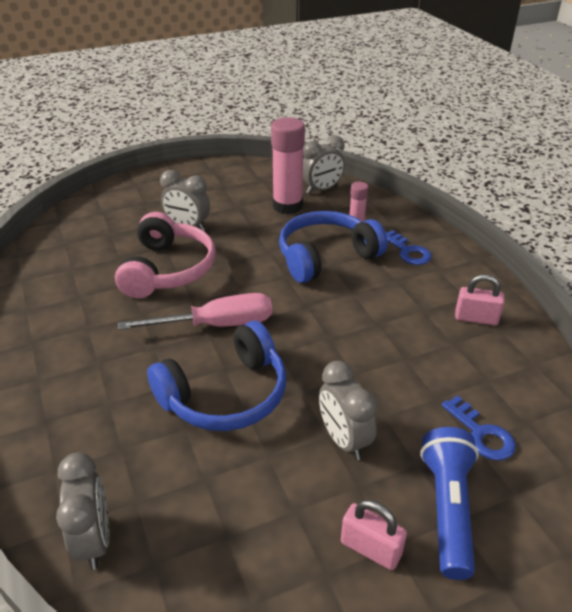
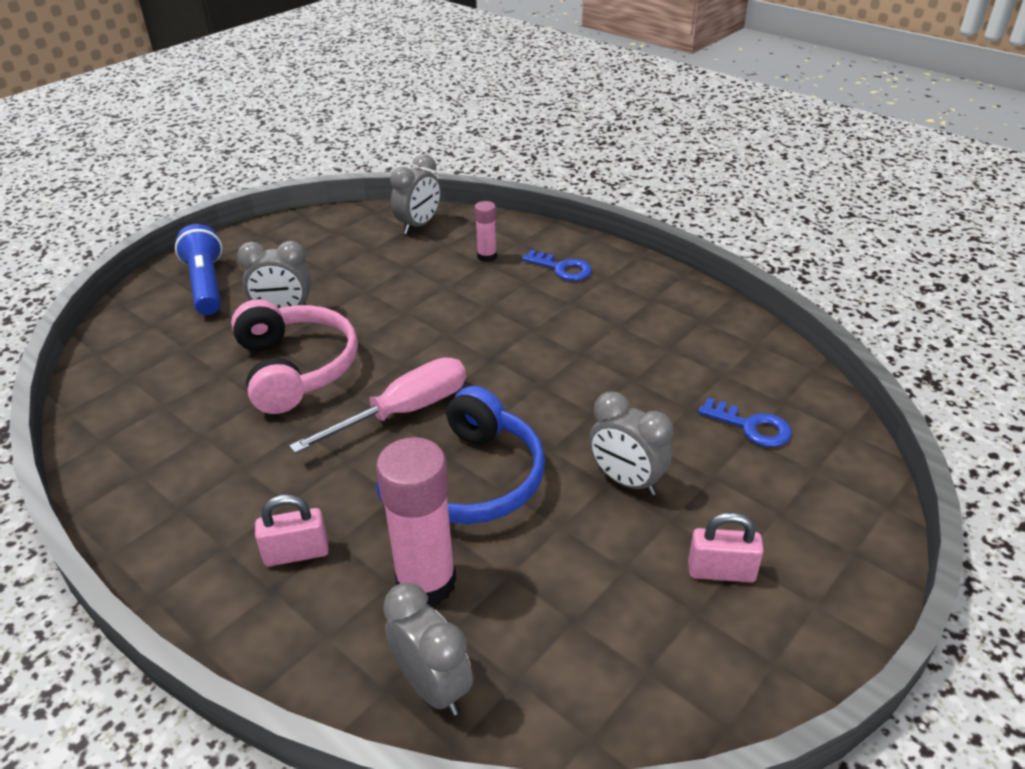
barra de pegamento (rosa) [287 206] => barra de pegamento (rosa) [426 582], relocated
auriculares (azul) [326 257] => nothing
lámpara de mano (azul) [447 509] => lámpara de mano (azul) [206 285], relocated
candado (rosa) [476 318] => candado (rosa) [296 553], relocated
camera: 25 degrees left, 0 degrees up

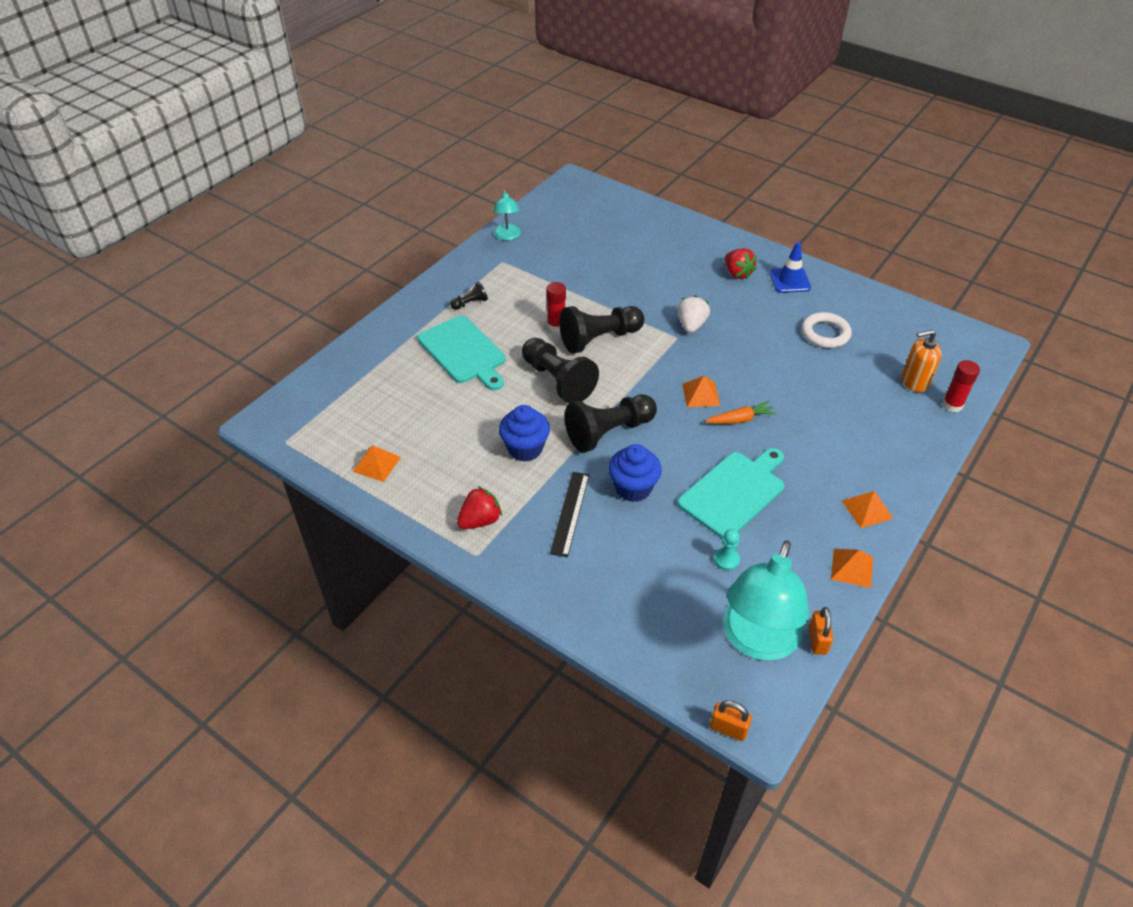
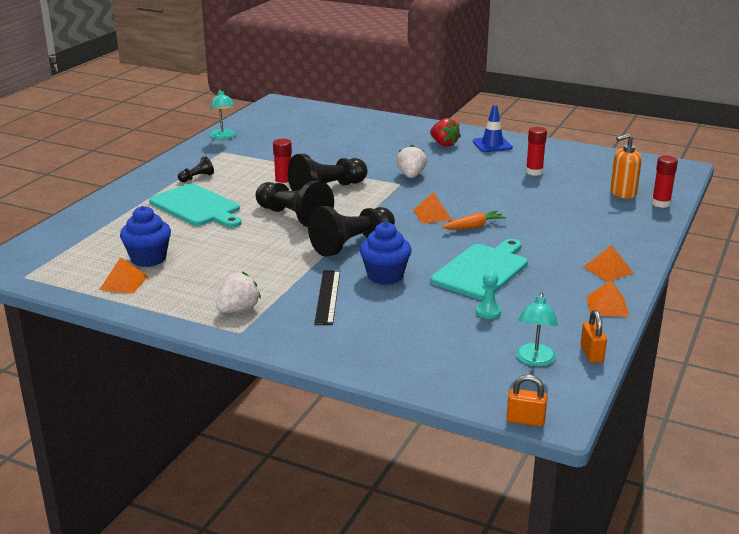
fresa (rojo) [480 520] => fresa (blanco) [238 309]
magdalena (azul) [525 448] => magdalena (azul) [148 259], relocated
lámpara (turquesa) [757 641] => lámpara (turquesa) [534 360], x0.51
anillo (blanco) [825 333] => barra de pegamento (rojo) [534 172]
camera: 10 degrees left, 20 degrees down

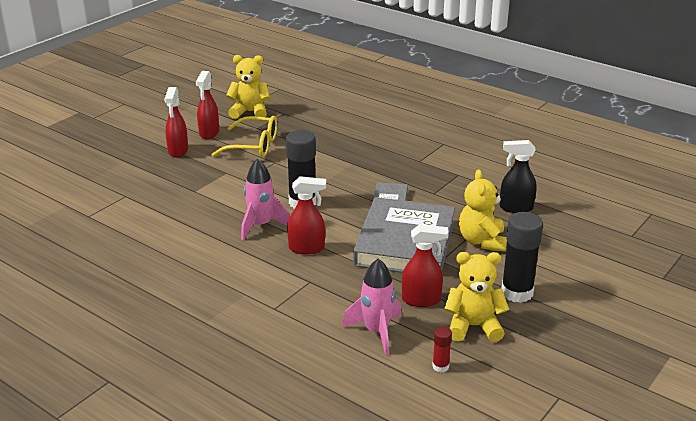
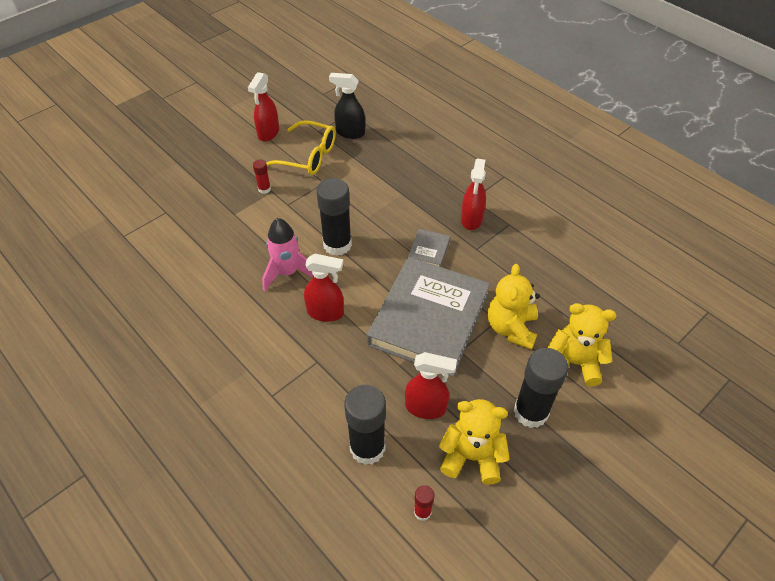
pulverizador (rojo) [178 151] => pulverizador (rojo) [471 220], relocated
osito (amarillo) [250 112] => osito (amarillo) [573 363], relocated
cohete (rosa) [376 332] => barra de pegamento (negro) [367 448]
pulverizador (negro) [515 208] => pulverizador (negro) [350 133], relocated
nothing => barra de pegamento (rojo) [264 189]
camera: 10 degrees right, 20 degrees up

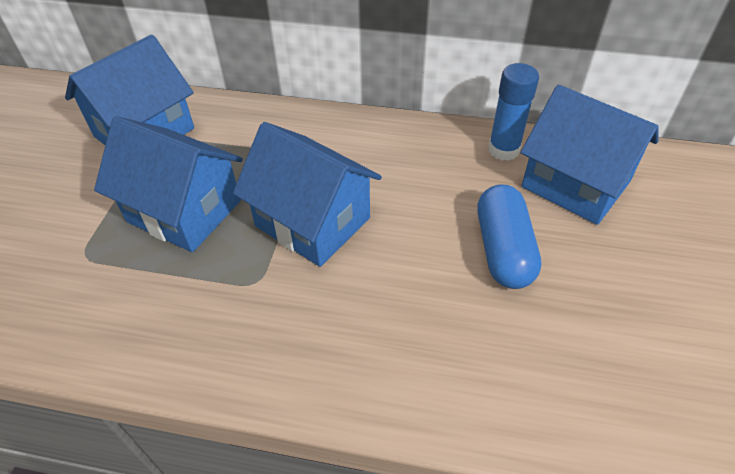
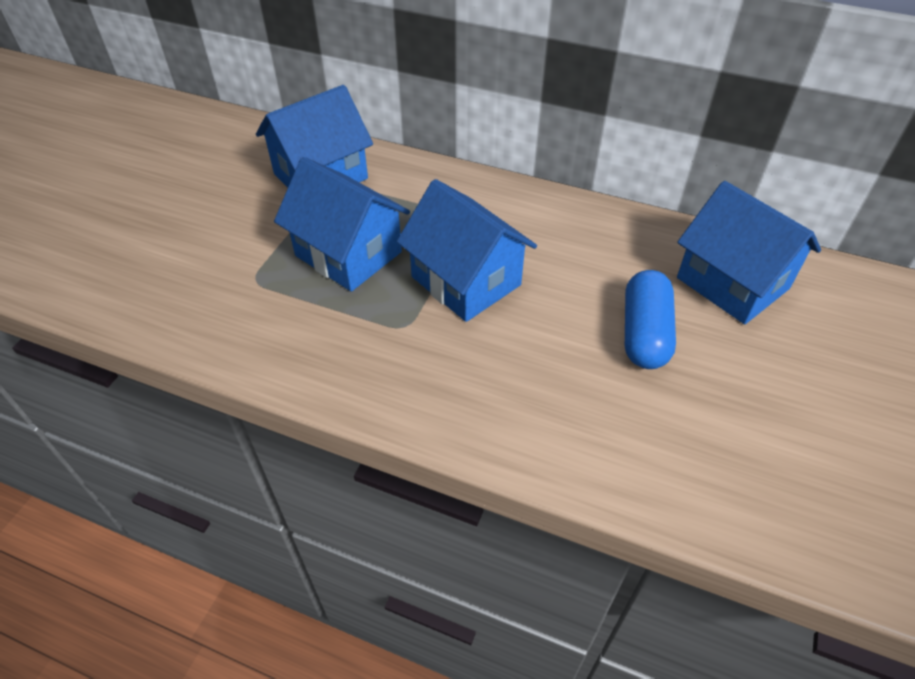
barra de pegamento (azul) [503 150] => nothing
camera: 10 degrees right, 0 degrees up

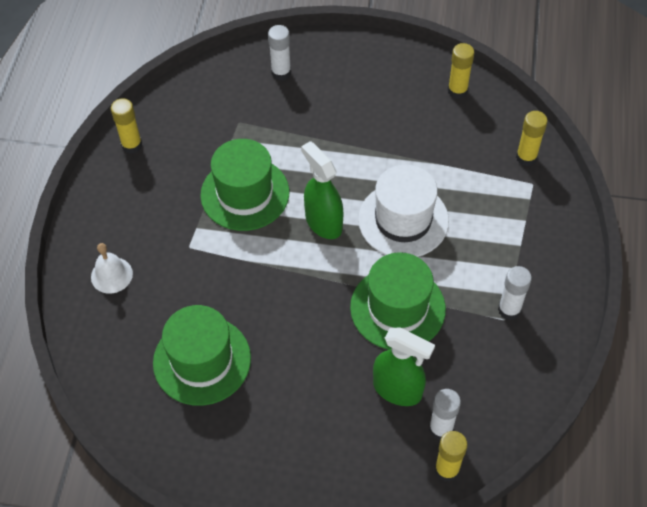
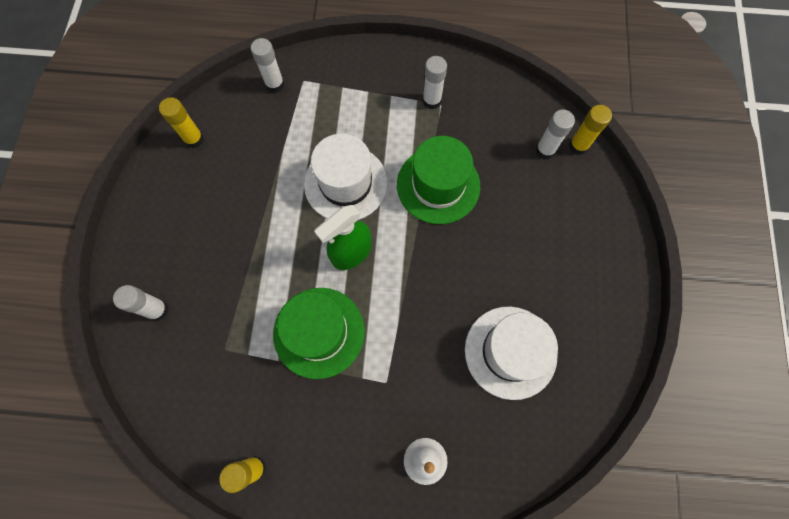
sombrero (verde) [202 360] => sombrero (blanco) [510 352]
pulverizador (verde) [397 390] => nothing
barra de pegamento (amarillo) [526 157] => barra de pegamento (blanco) [275 84]
camera: 95 degrees left, 15 degrees up

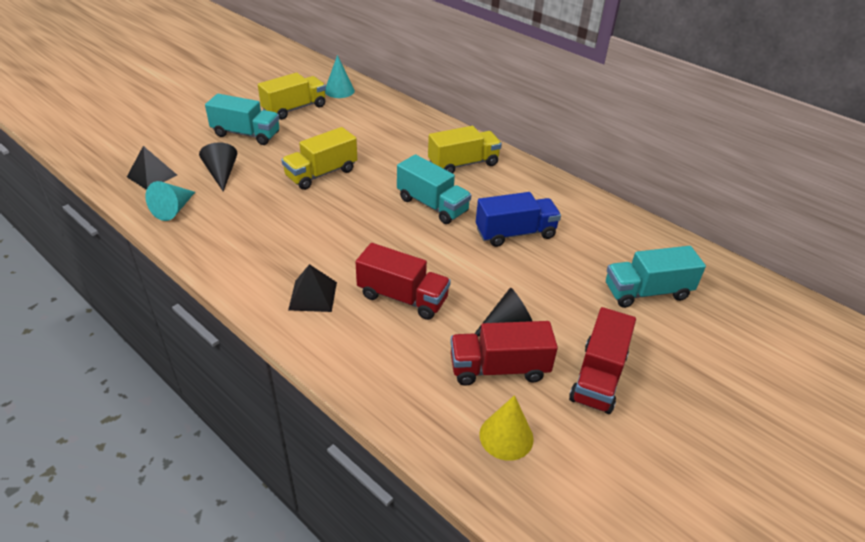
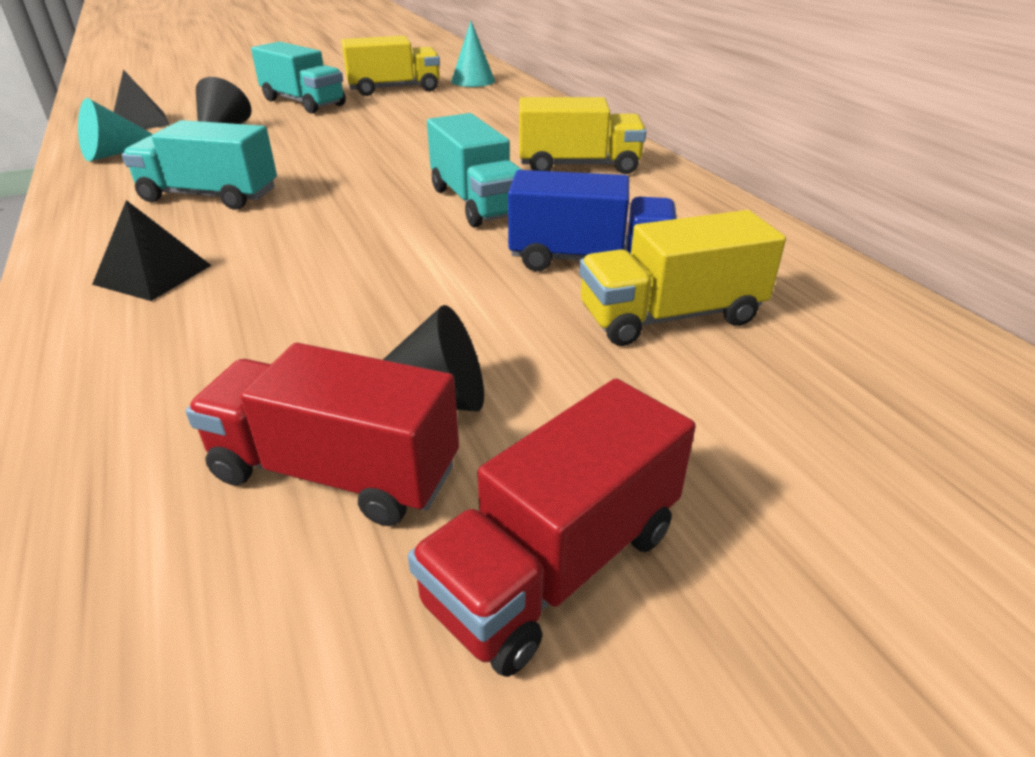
camión (amarillo) [321 173] => camión (amarillo) [670 316], relocated
camión (rojo) [402 297] => nothing
cono (amarillo) [506 436] => nothing
camión (turquesa) [646 292] => camión (turquesa) [210 196], relocated
camera: 25 degrees right, 5 degrees down

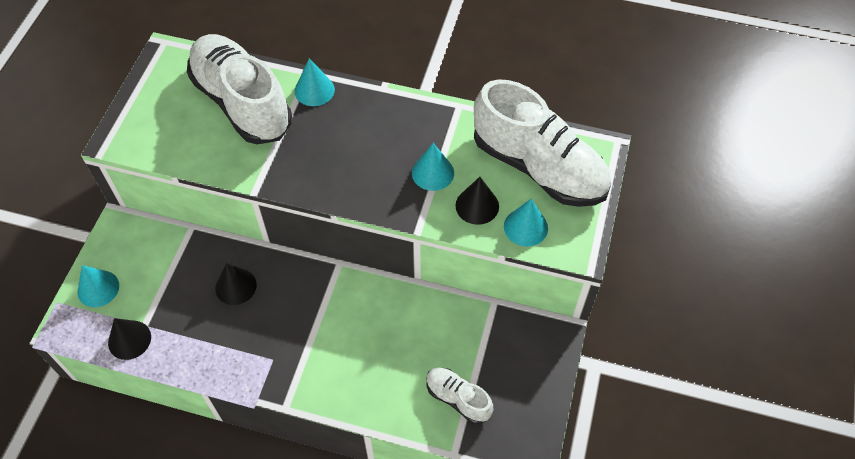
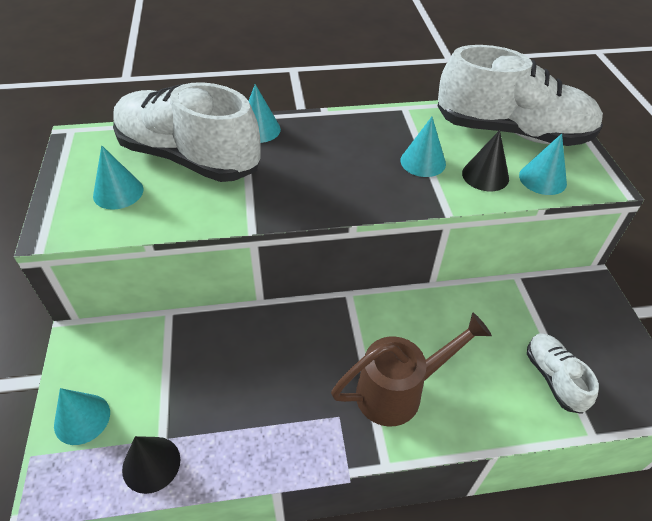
cono (negro) [235 286] => nothing
zapato (blanco) [458 398] => zapato (blanco) [554 378], 60 degrees clockwise
nothing => cono (turquesa) [118 192]
nothing => regadera (marrón) [400 391]
camera: 25 degrees left, 10 degrees down

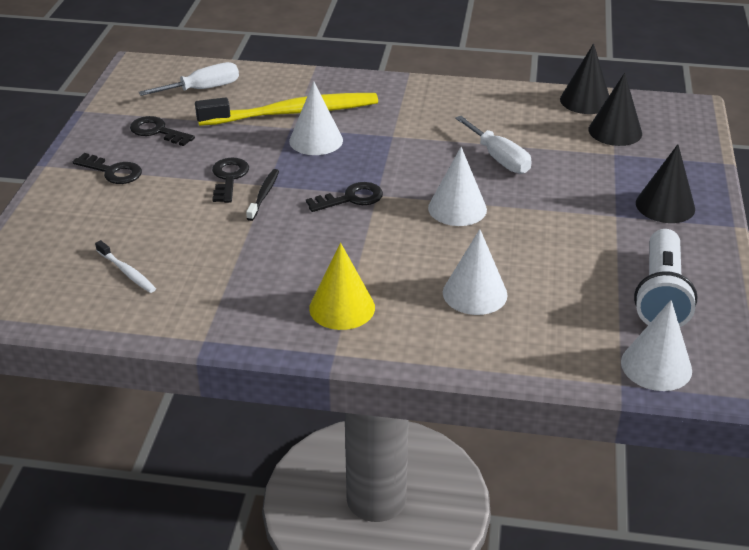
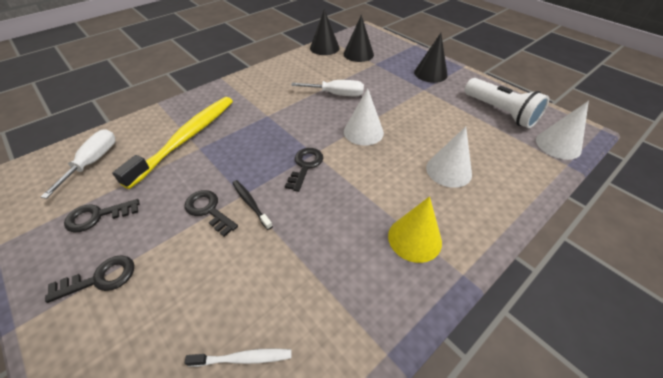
cono (blanco) [316 140] => nothing
camera: 50 degrees left, 10 degrees up

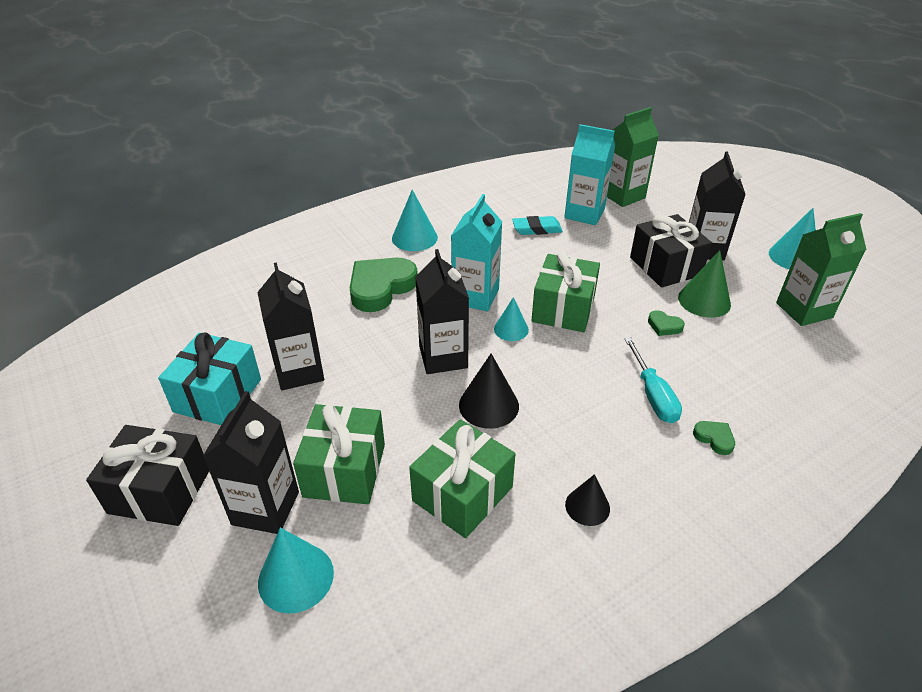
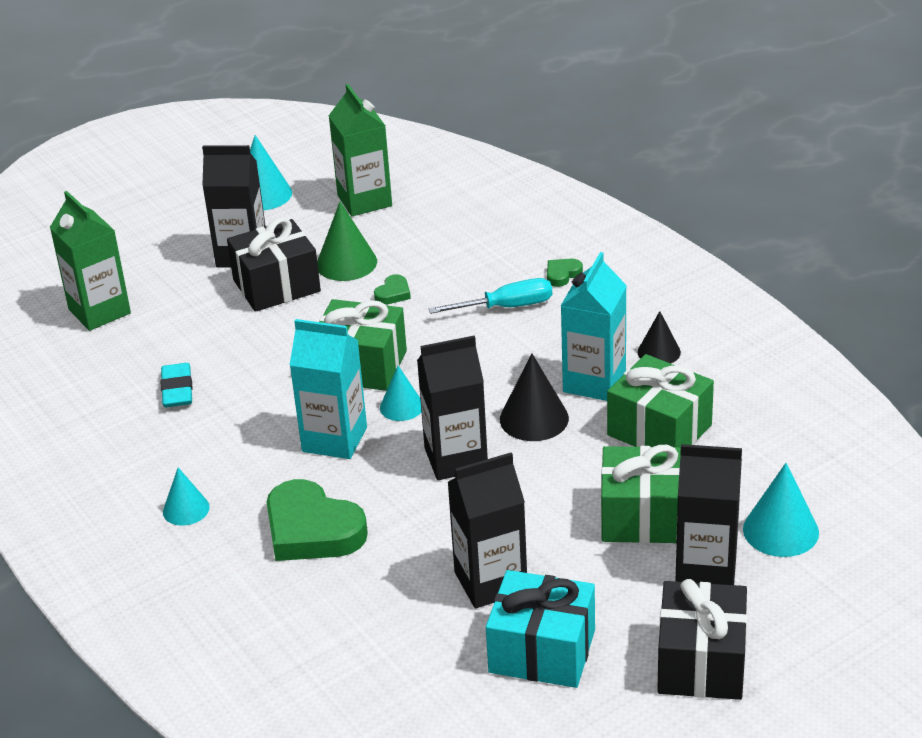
cono (turquesa) [414 238] => cono (turquesa) [186 509], x0.65
cartón de leche (turquesa) [584 214] => cartón de leche (turquesa) [594 382], relocated
camera: 90 degrees left, 5 degrees down

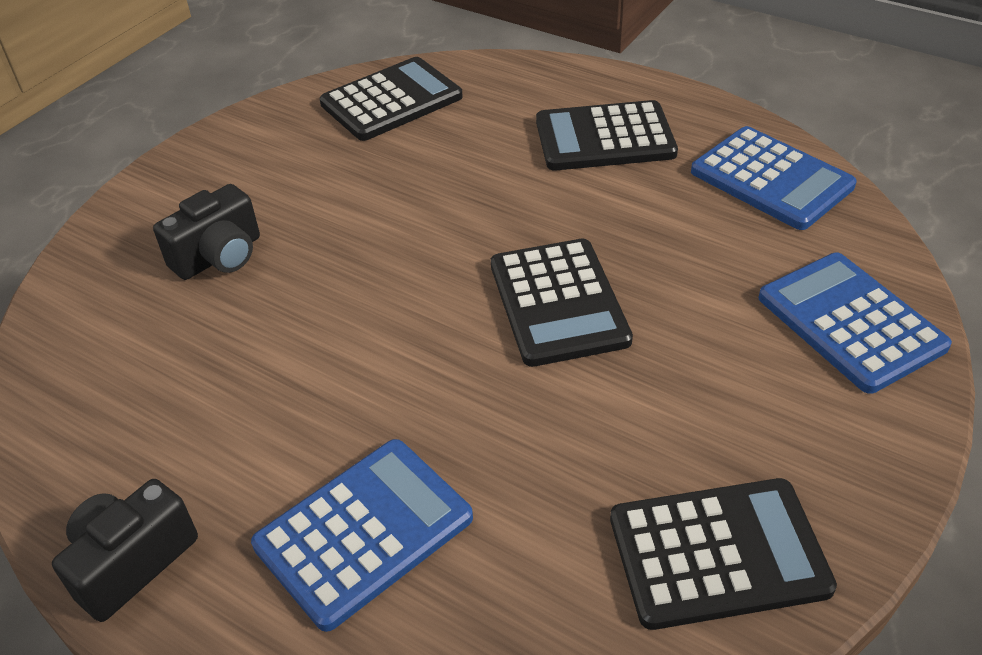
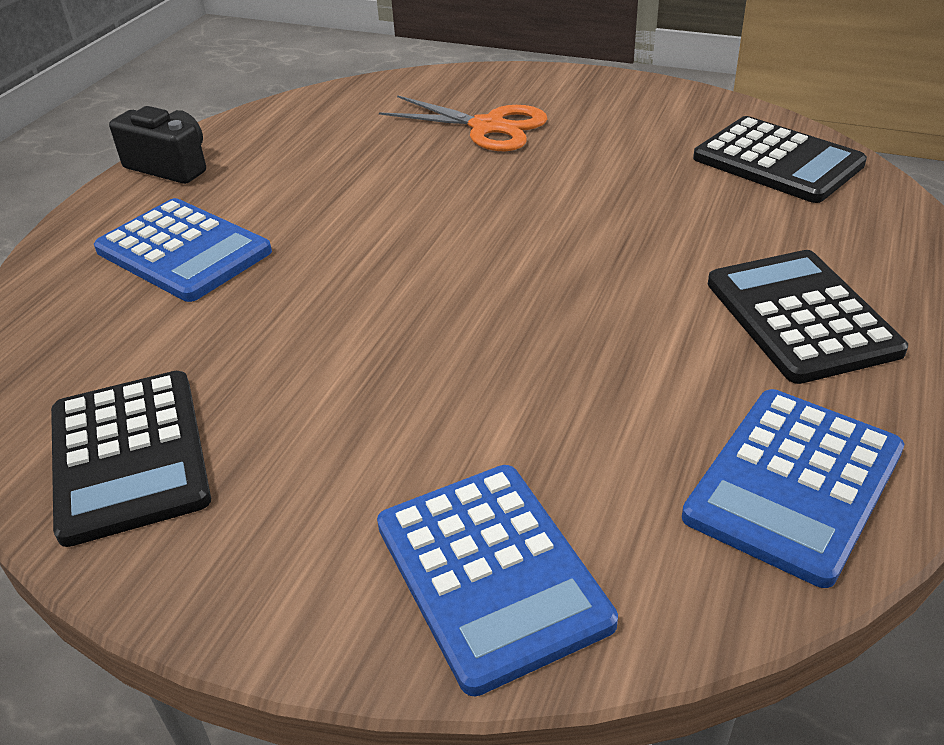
cámara (negro) [219 256] => tijeras (naranja) [487 127]
calculadora (negro) [558 302] => nothing
calculadora (azul) [850 322] => calculadora (azul) [491 573], 105 degrees clockwise
camera: 80 degrees right, 5 degrees down

